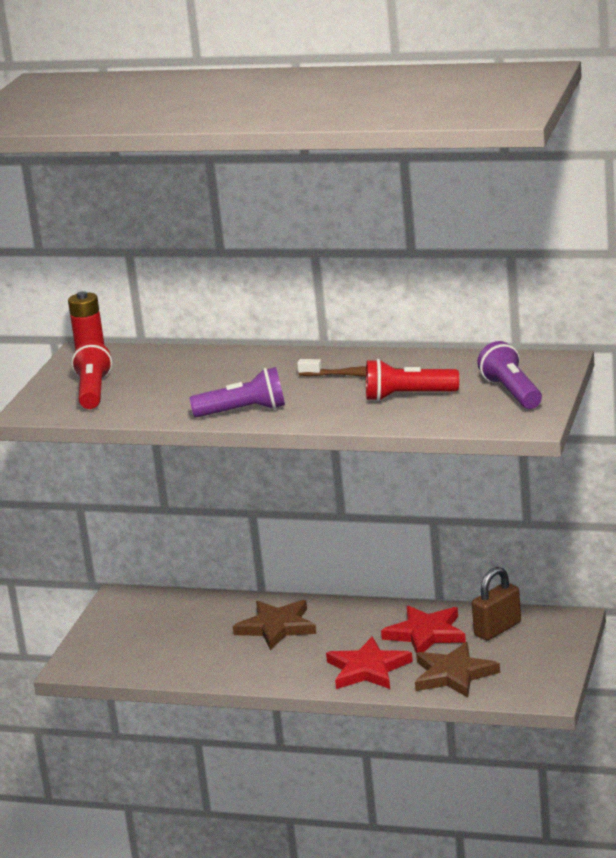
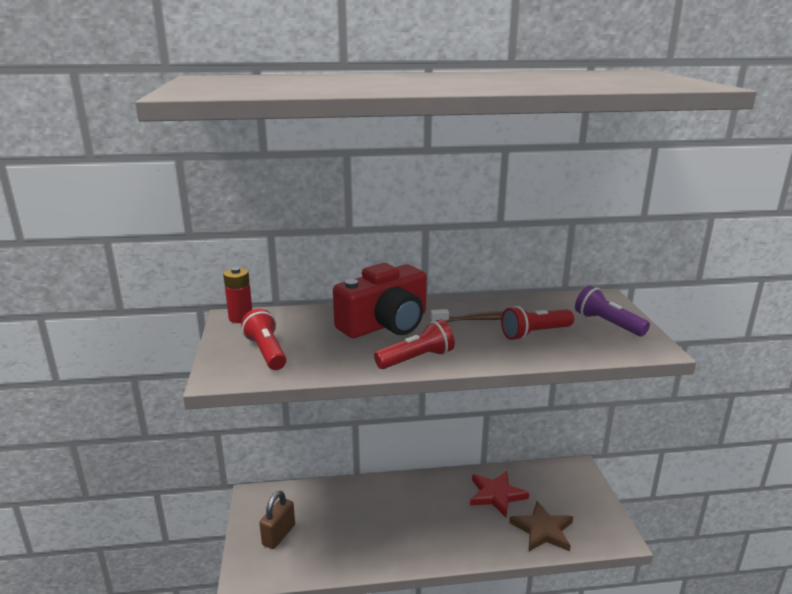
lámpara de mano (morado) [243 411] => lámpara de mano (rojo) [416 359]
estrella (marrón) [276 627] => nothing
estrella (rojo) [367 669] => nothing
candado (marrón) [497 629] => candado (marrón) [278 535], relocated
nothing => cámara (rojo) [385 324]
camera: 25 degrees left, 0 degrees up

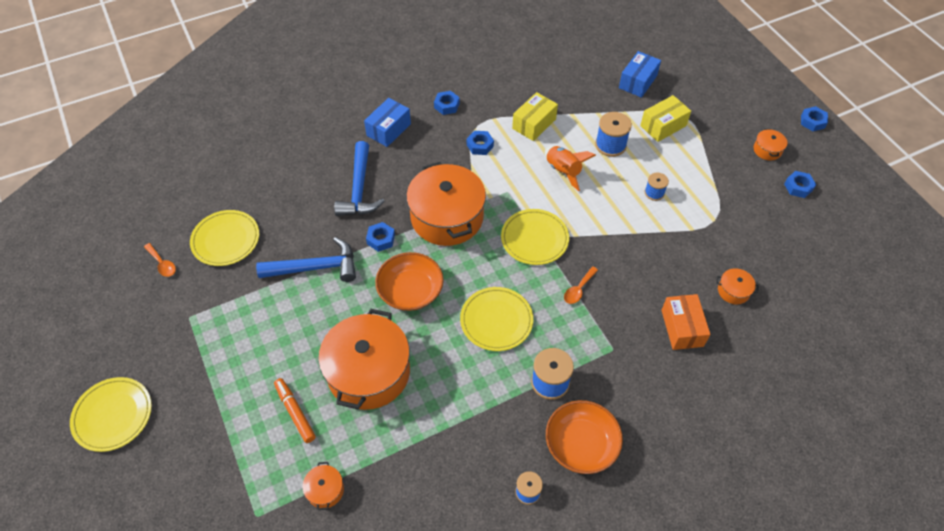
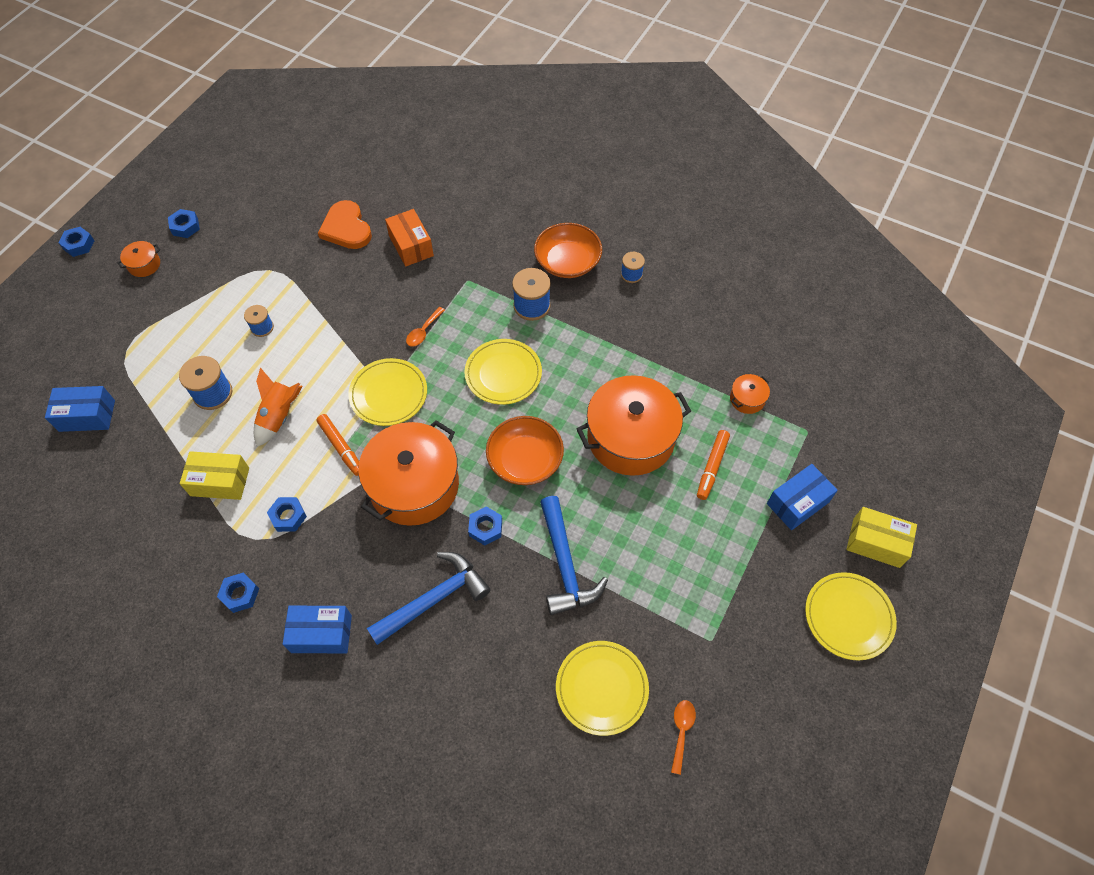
martillo (azul) [315 268] => martillo (azul) [565 564], 150 degrees counterclockwise
cuchara (naranja) [578 289] => cuchara (naranja) [423 331], 120 degrees clockwise
caja (amarillo) [663 126] => caja (amarillo) [876 543], relocated
caja (naranja) [682 328] => caja (naranja) [411 246], 75 degrees counterclockwise
olla (naranja) [733 291] => corazón (naranja) [346 228]
nothing => rotulador (naranja) [341 447]
nothing => caja (azul) [797 503]
camera: 125 degrees left, 5 degrees up

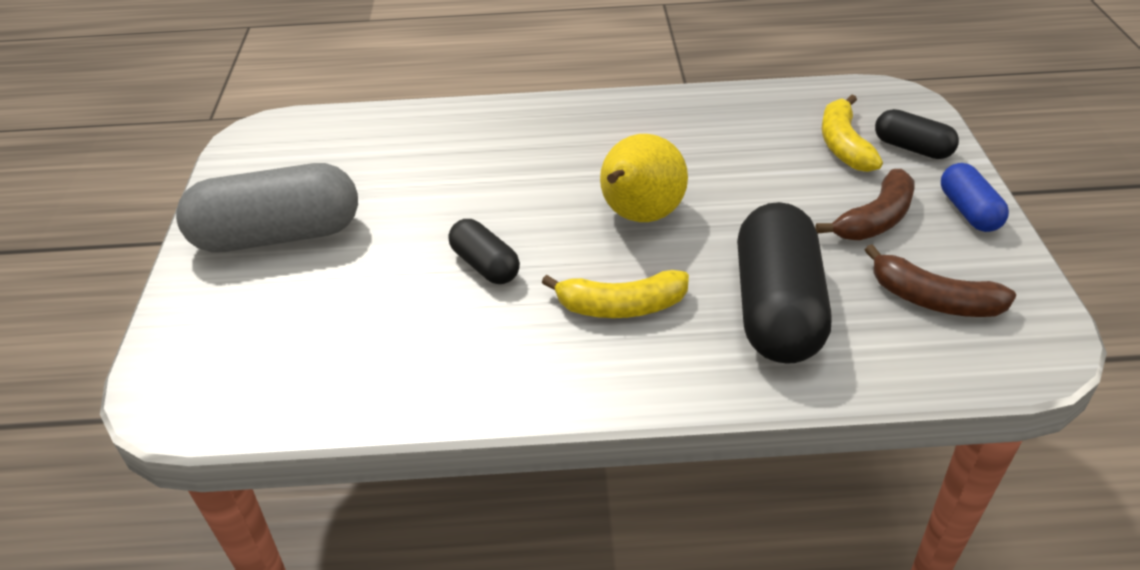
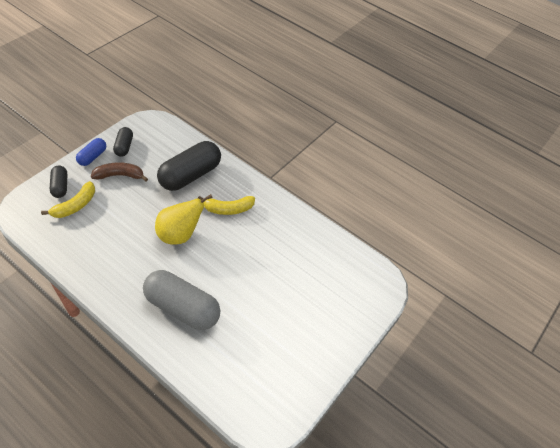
cápsula (gris) [278 235] => cápsula (gris) [182 308], relocated
cápsula (negro) [485 265] => cápsula (negro) [124 147], relocated
plátano (amarillo) [621 306] => plátano (amarillo) [228 209], 135 degrees clockwise
plátano (marrón) [933 300] => nothing
camera: 145 degrees left, 10 degrees up

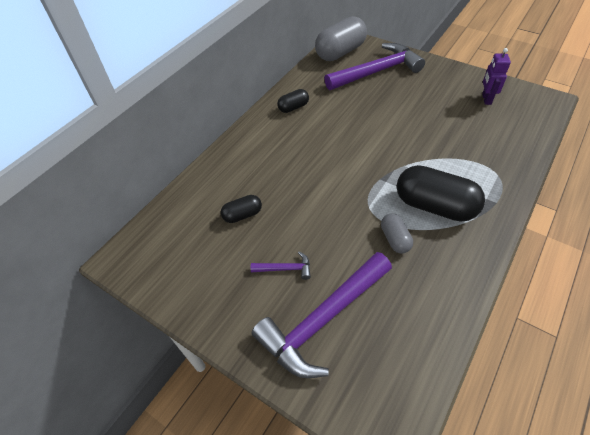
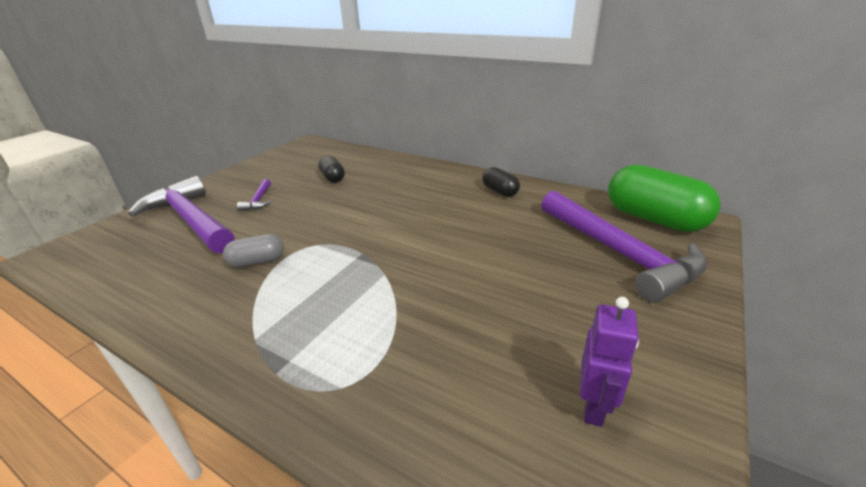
cápsula (gris) [340 52] => cápsula (verde) [654 219]
cápsula (negro) [434 206] => nothing
robot (morado) [486 99] => robot (morado) [594 407], 105 degrees clockwise
camera: 85 degrees right, 20 degrees down

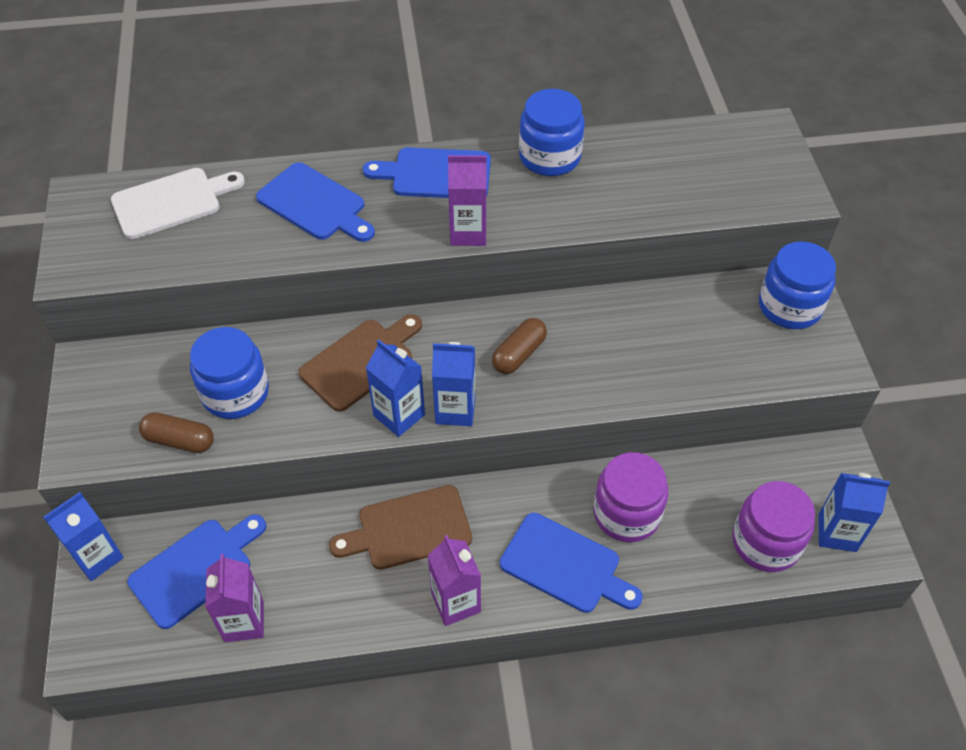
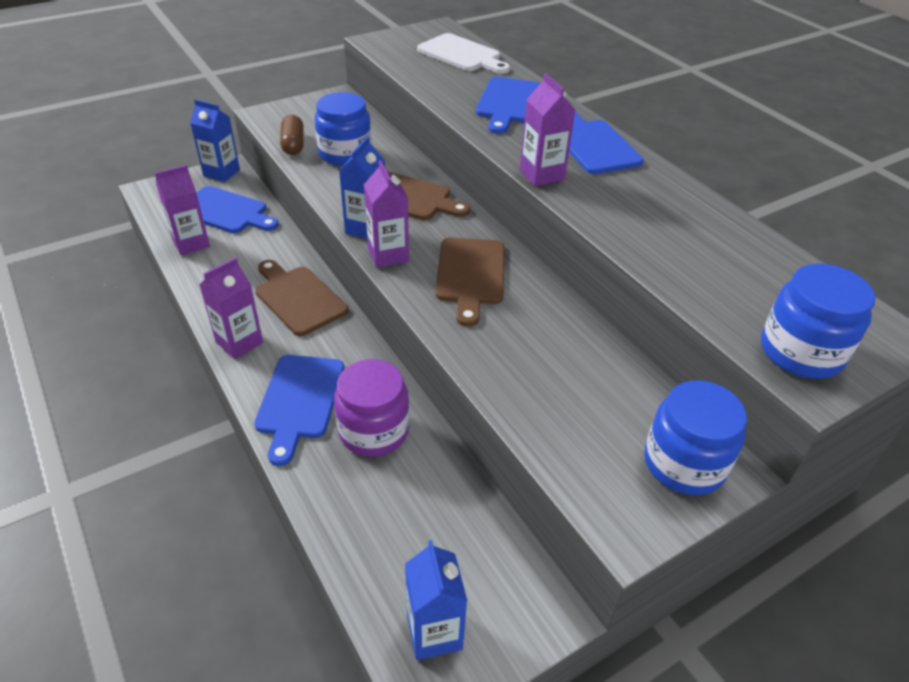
cartón de leche (azul) [455 410] => cartón de leche (morado) [388 255]
cápsula (marrón) [519 354] => tabla de cortar (marrón) [470 275]
tarro (azul) [549 157] => tarro (azul) [801 352], relocated
tarro (morado) [766 542] => nothing
camera: 65 degrees right, 10 degrees down

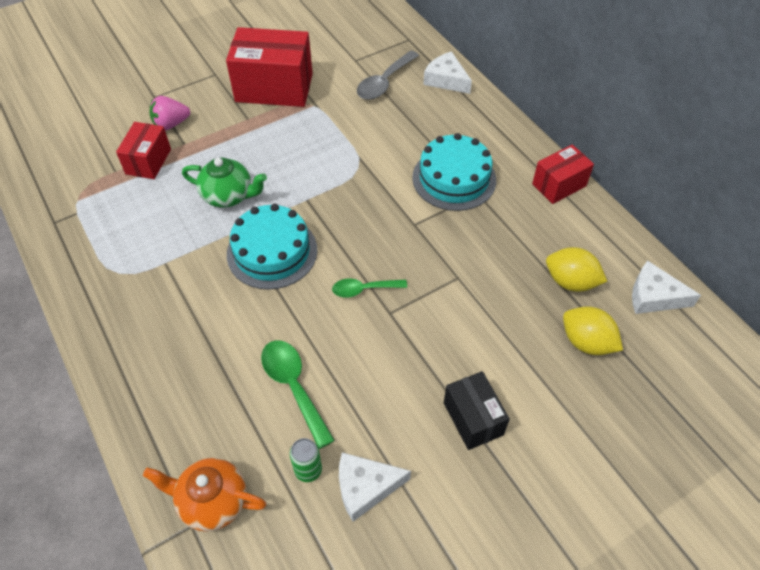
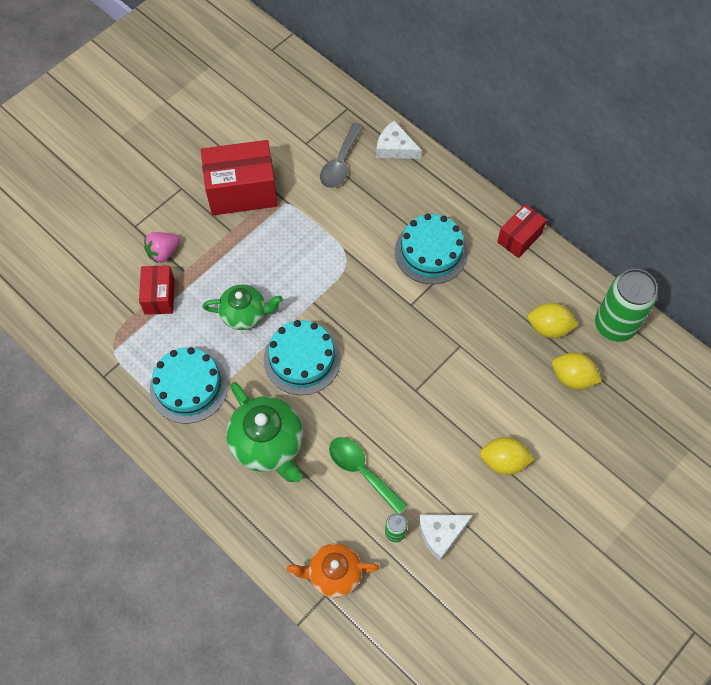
cuchara (verde) [363 289] => nothing
caja (negro) [473 418] => limón (amarillo) [503 461]
queso (blanco) [653 296] => lata (verde) [614 325]
nothing => tarta (turquesa) [189 386]
nothing => tetera (verde) [268 444]
camera: 15 degrees left, 10 degrees up

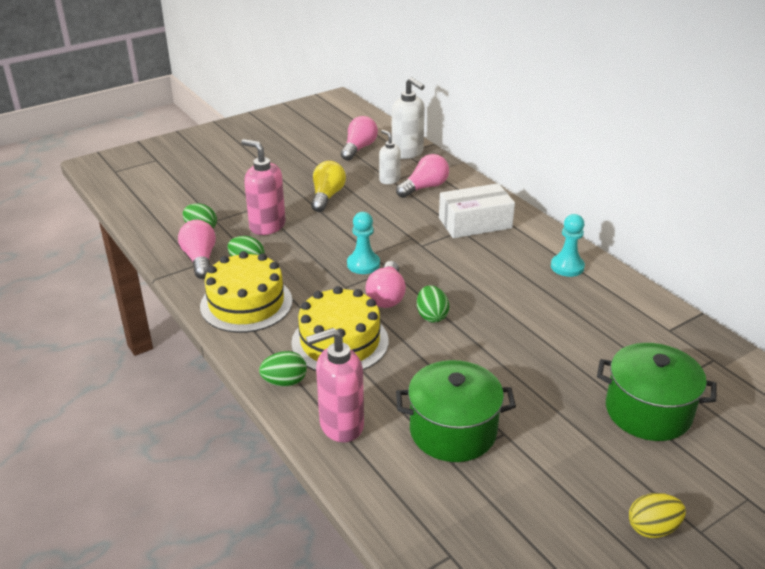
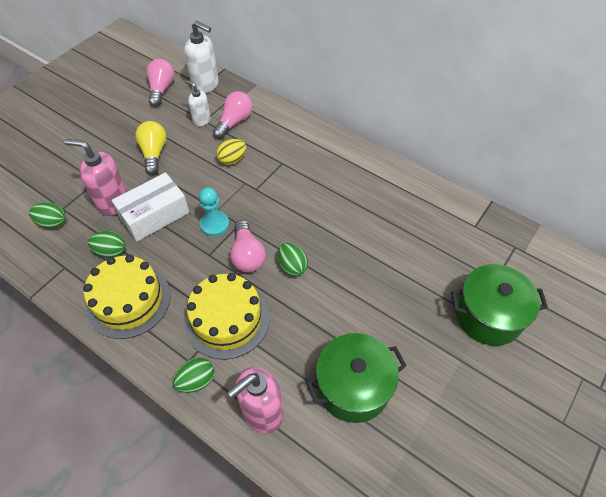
bombilla (rosa) [200 259] => nothing
caja (blanco) [475 223] => caja (blanco) [154 215], relocated
peón (turquesa) [567 267] => nothing
huevo (amarillo) [652 528] => huevo (amarillo) [232 160], relocated
camera: 20 degrees left, 20 degrees up

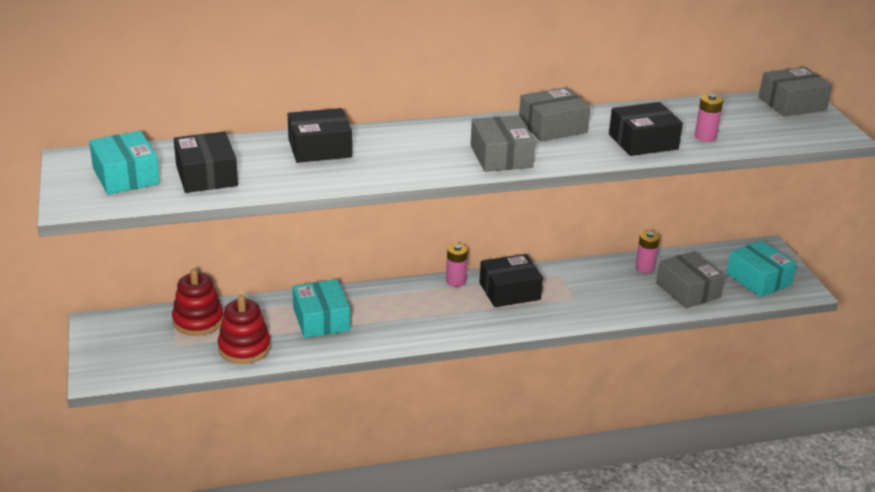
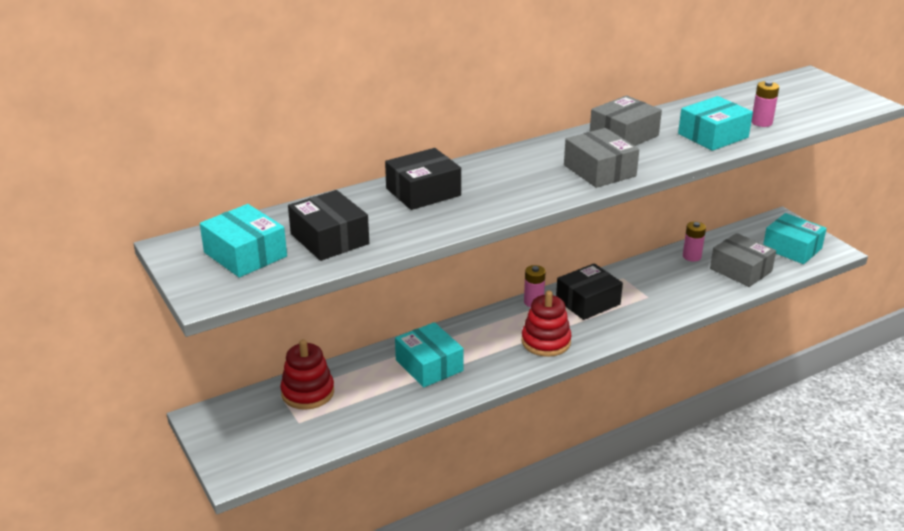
juguete apilable (rojo) [244 348] => juguete apilable (rojo) [546 342], relocated
caja (negro) [643 141] => caja (turquesa) [713 135]
caja (gris) [792 104] => nothing
camera: 15 degrees left, 0 degrees up

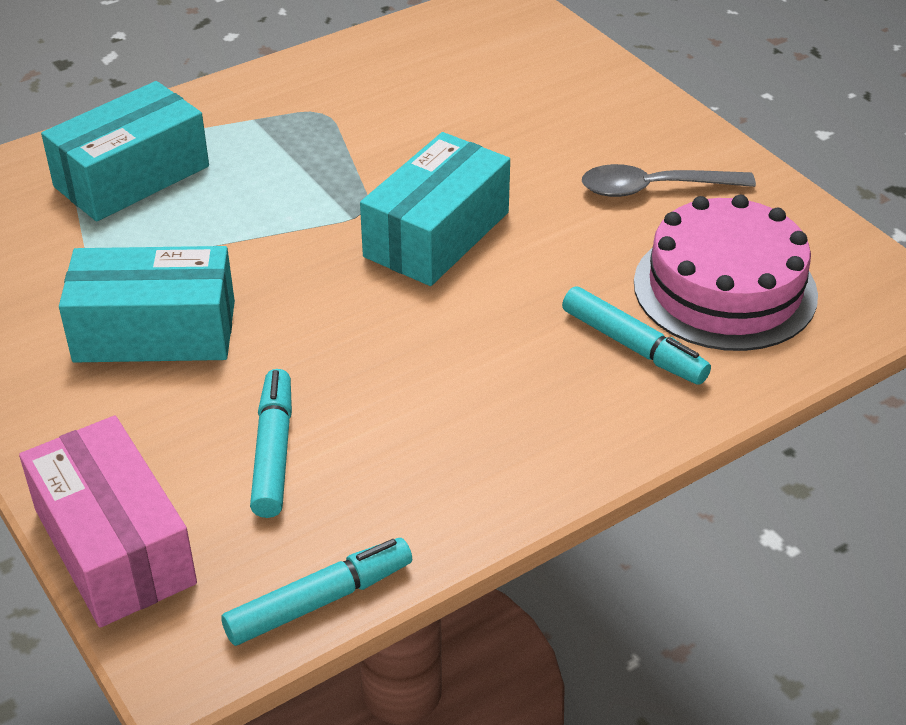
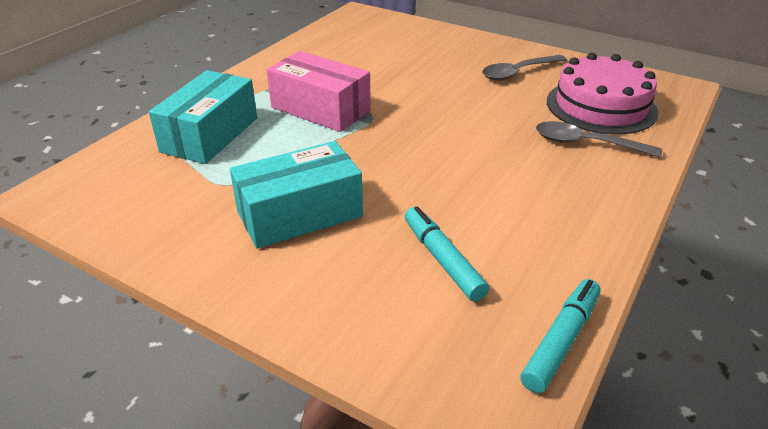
caja (rosa) [114 546] => caja (rosa) [320 109], relocated
caja (turquesa) [436 234] => nothing
rotulador (turquesa) [633 346] => cuchara (gris) [587 144]
camera: 25 degrees left, 5 degrees down

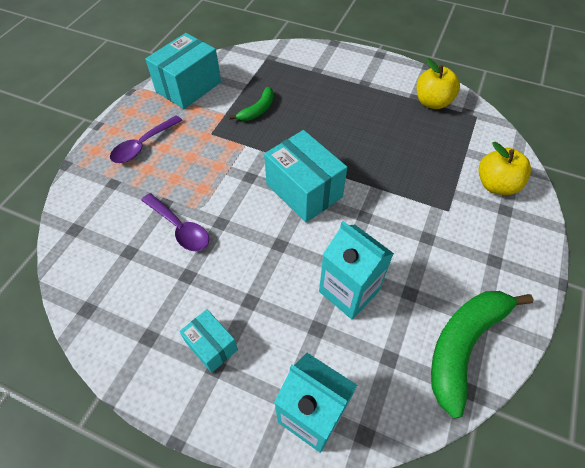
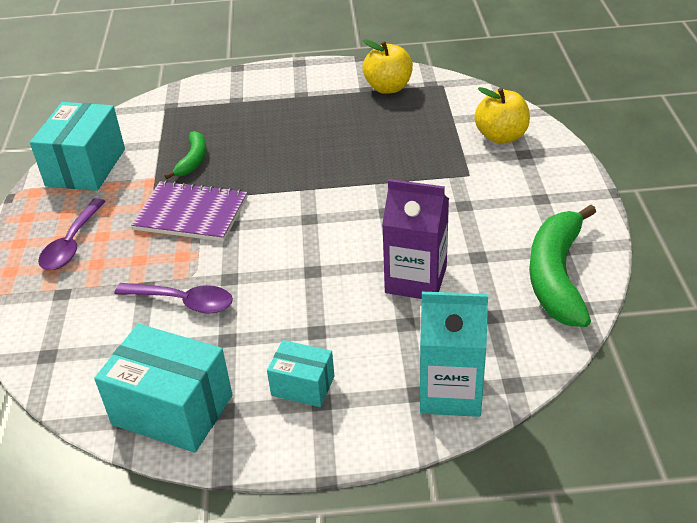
caja (turquesa) [304 190] => caja (turquesa) [172 410], relocated
cartón de leche (turquesa) [349 291] => cartón de leche (morado) [416 280]
nothing => cuaderno (morado) [191 214]
camera: 25 degrees left, 15 degrees down

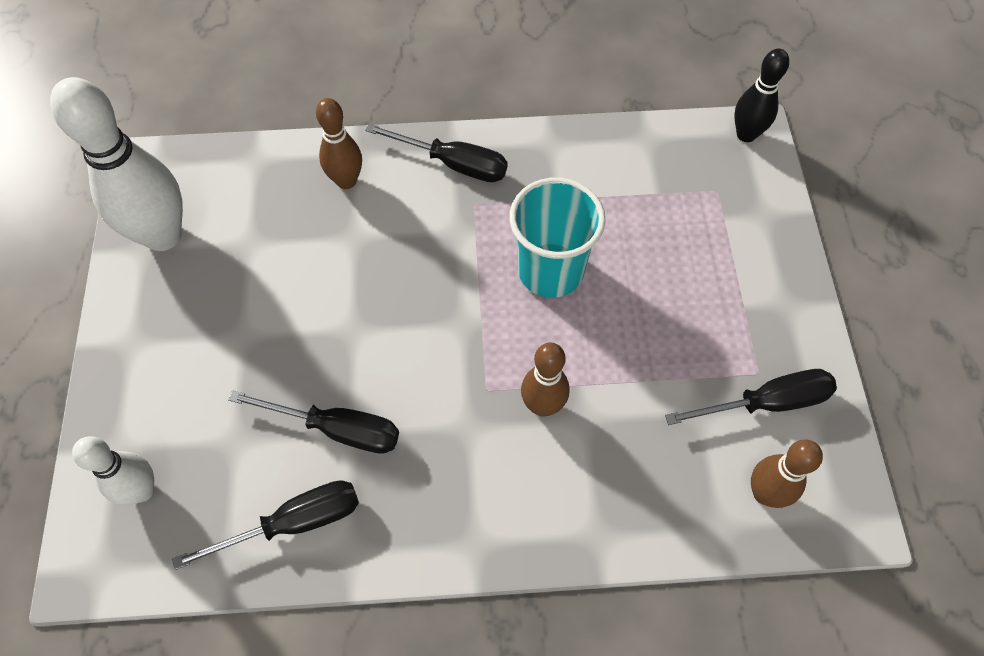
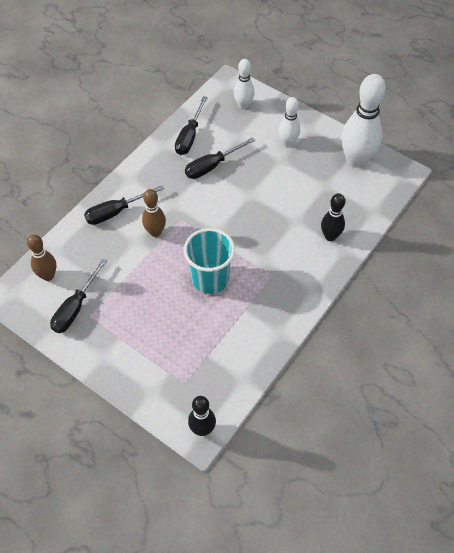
bolo (marrón) [346 181] => bolo (negro) [330 236]
destornillador (negro) [453 164] => destornillador (negro) [116 212], relocated
nothing => bolo (blanco) [288 143]
camera: 130 degrees right, 5 degrees down

